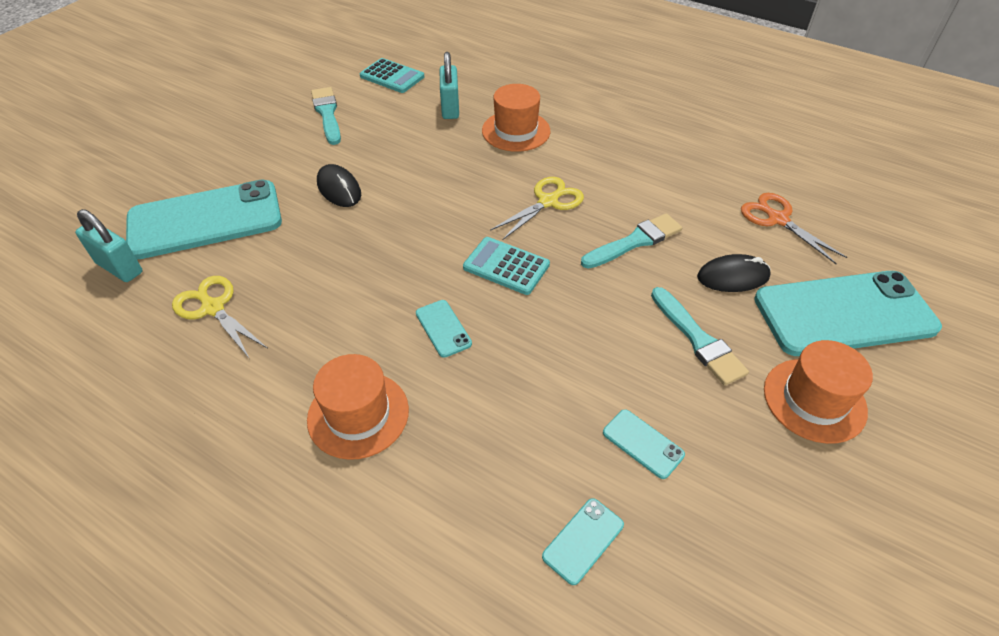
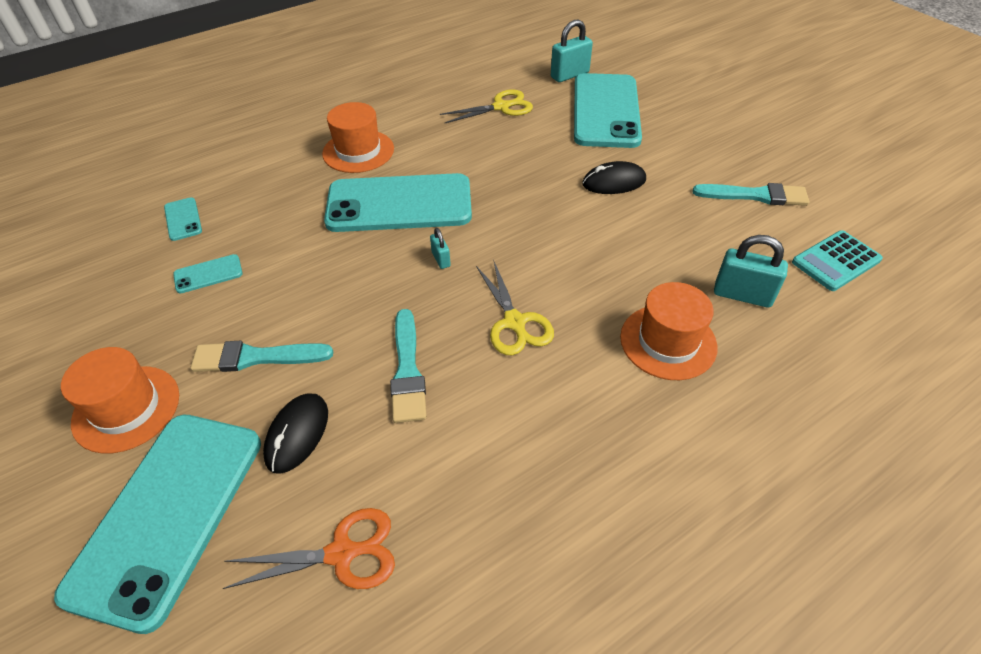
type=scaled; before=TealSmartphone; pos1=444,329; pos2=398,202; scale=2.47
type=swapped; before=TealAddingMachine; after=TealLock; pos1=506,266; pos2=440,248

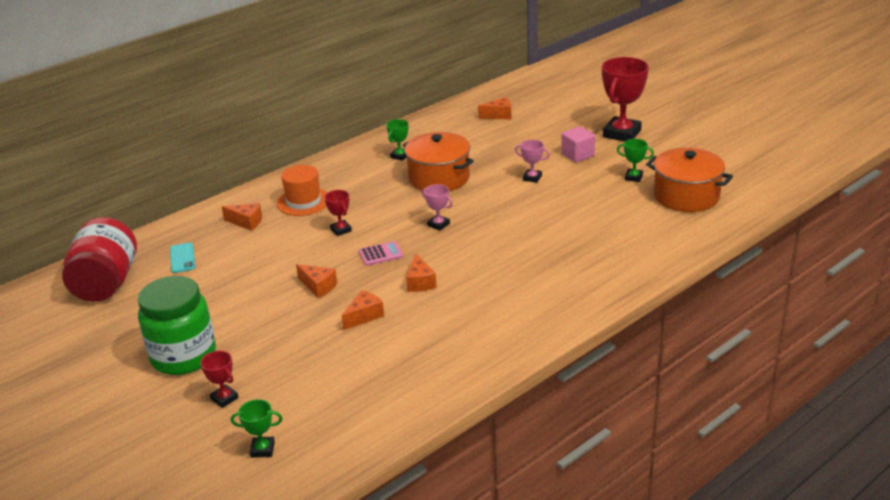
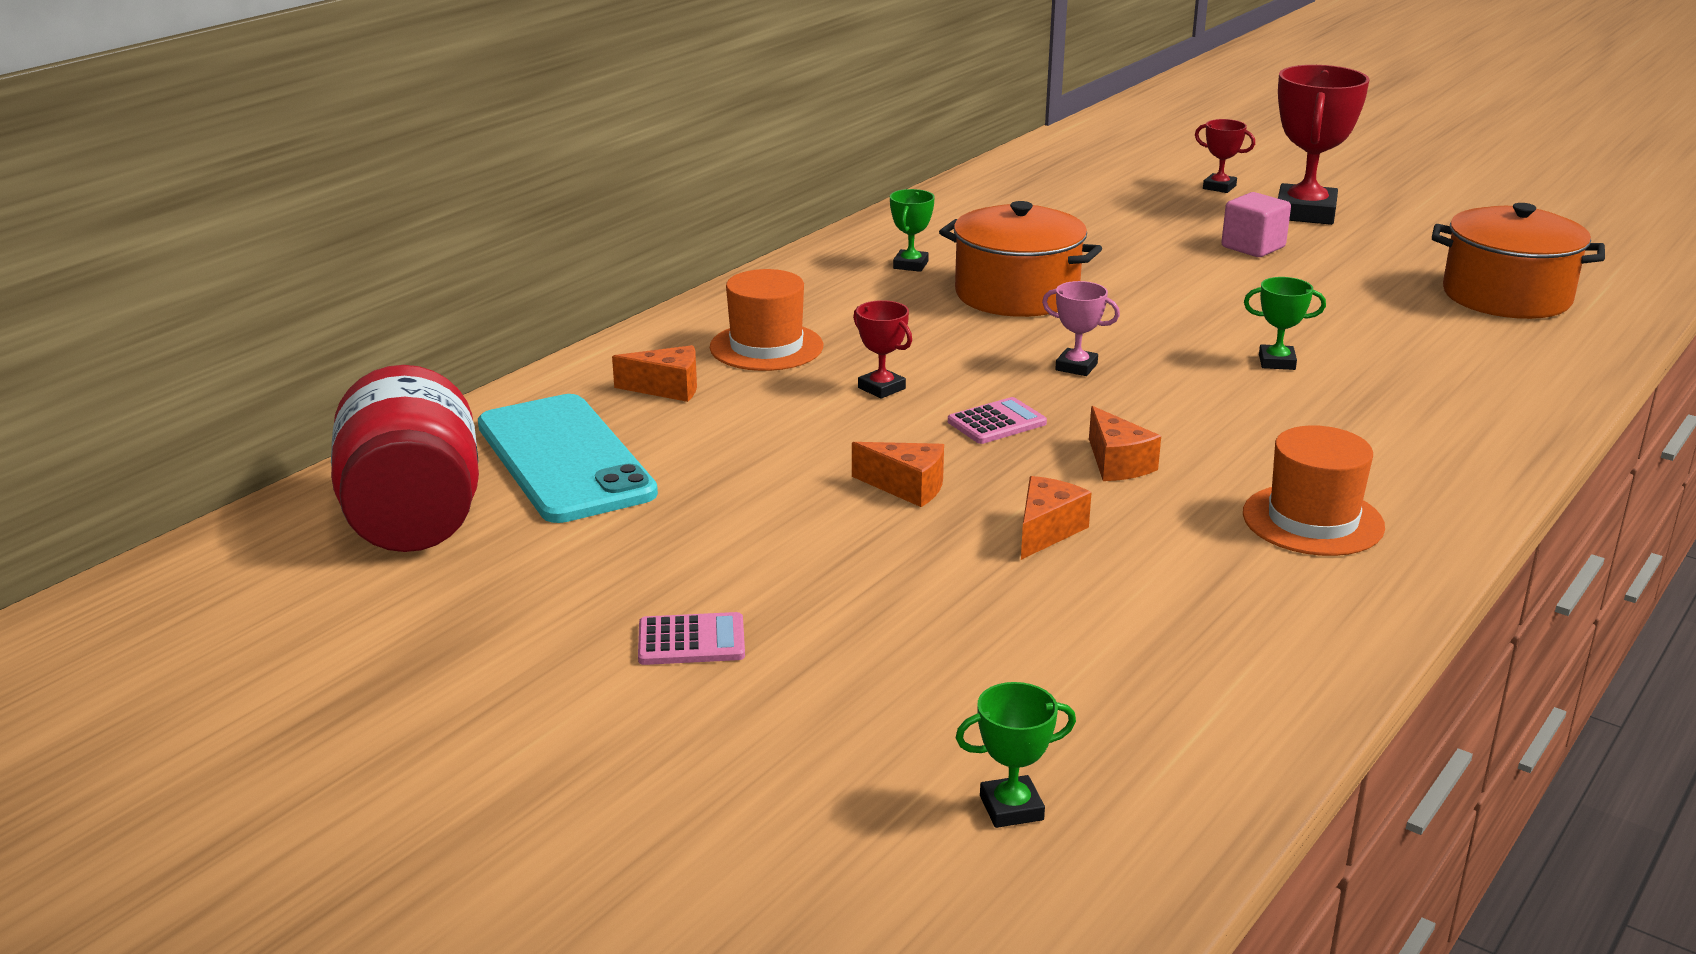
type=swapped; before=GreenJamJar; after=PinkAddingMachine; pos1=177,325; pos2=691,638
type=scaled; before=TealSmartphone; pos1=182,258; pos2=568,458; scale=2.23
type=shifted; before=CrimsonAwardCup; pos1=219,379; pos2=1225,156
type=gone; before=OrangeCheeseWedge; pos1=494,108
type=gone; before=PinkAwardCup; pos1=532,161
type=shifted; before=GreenAwardCup; pos1=635,160; pos2=1285,323
type=new; after=OrangeTopHat; pos2=1314,490

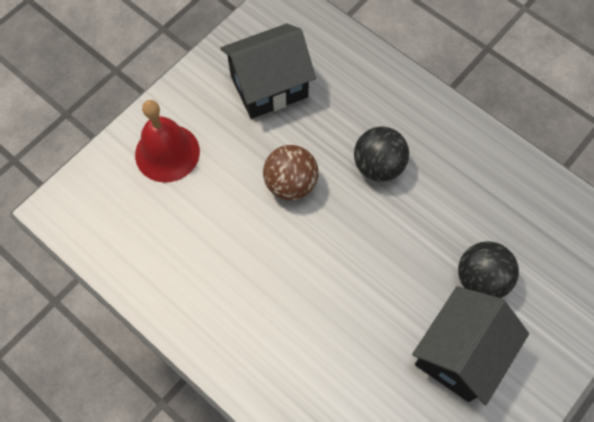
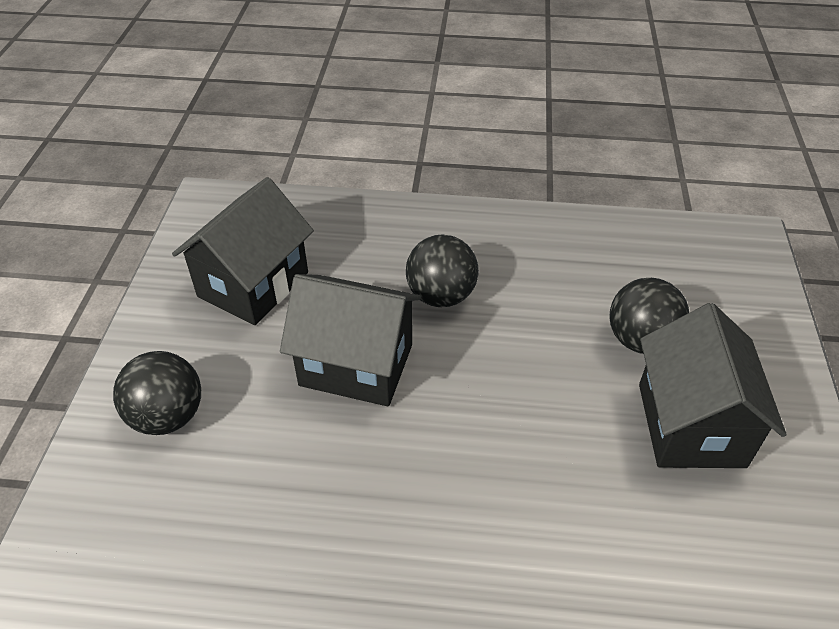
type=swapped; before=CrimsonBell; after=JetBlackSphere; pos1=167,141; pos2=157,393
type=swapped; before=BrownSphere; after=JetBlackToyHouse; pos1=291,172; pos2=350,340

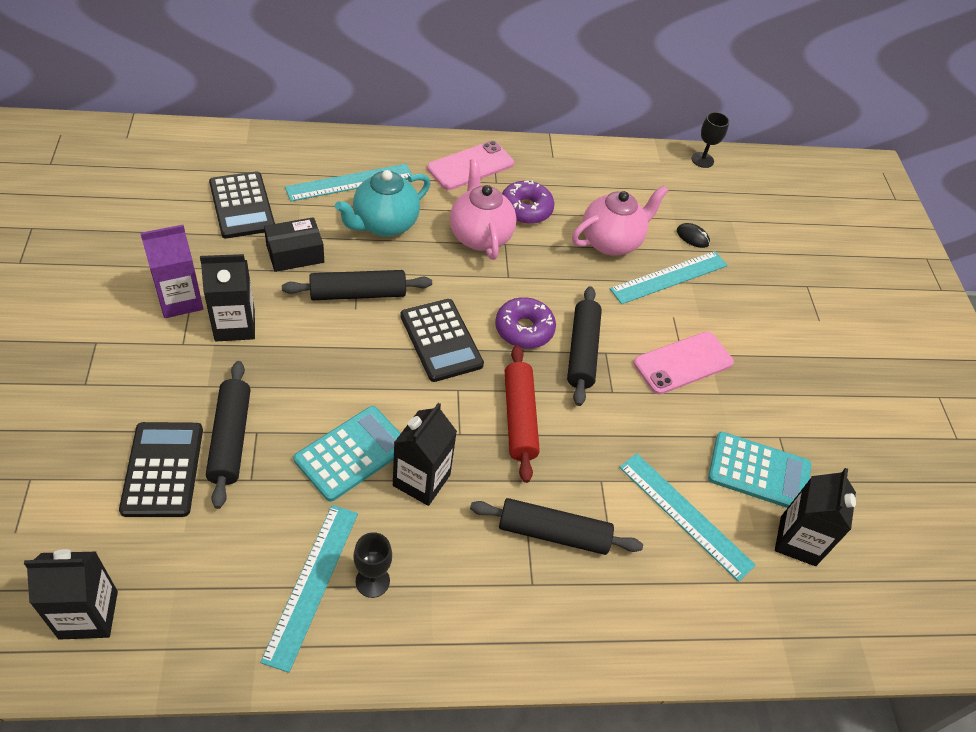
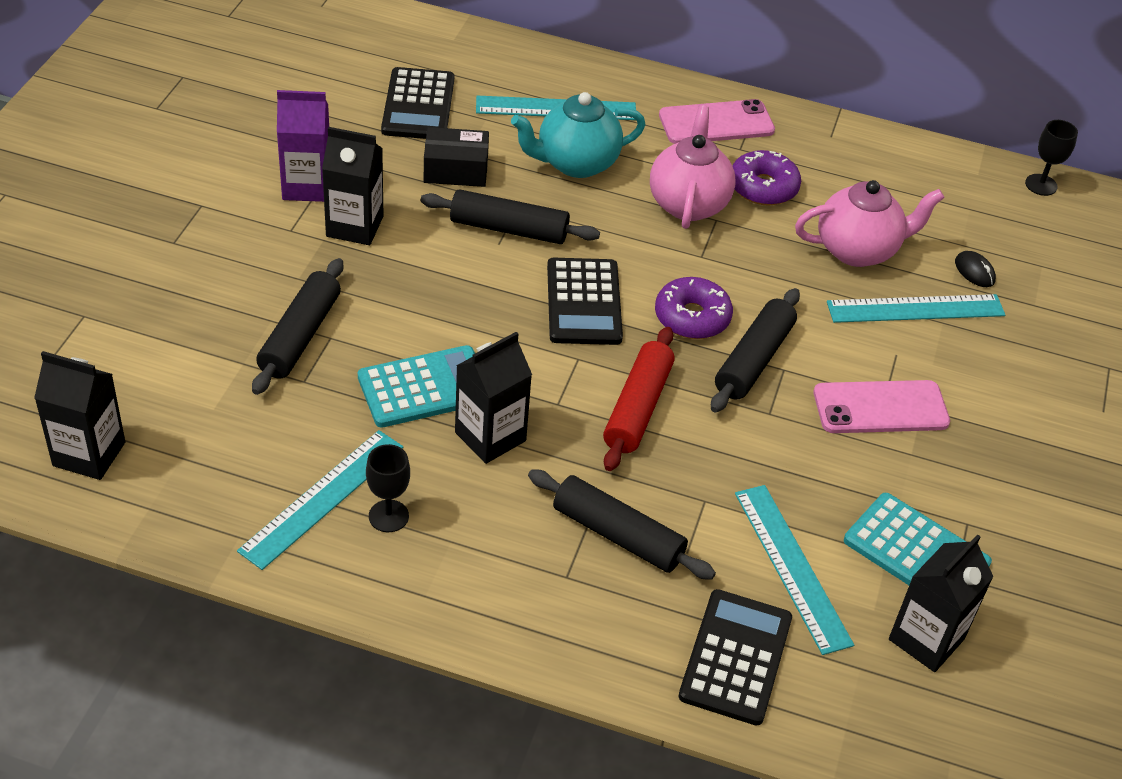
type=shifted; before=JetBlackAddingMachine; pos1=161,469; pos2=735,657

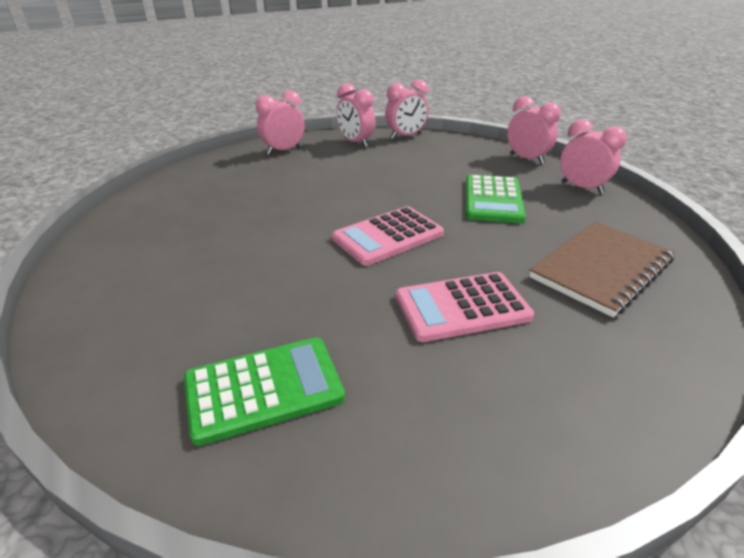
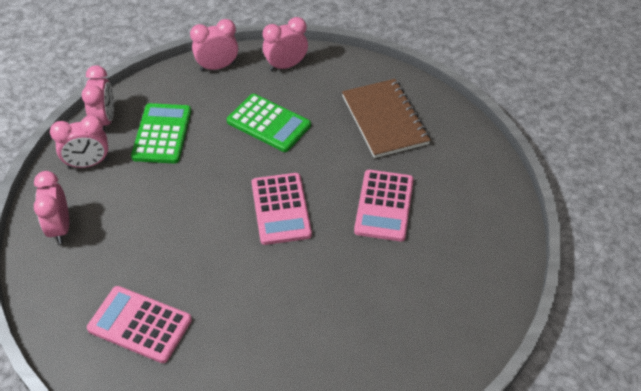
type=shifted; before=GreenAddingMachine; pos1=264,391; pos2=161,133
type=new; after=PinkAddingMachine; pos2=139,324

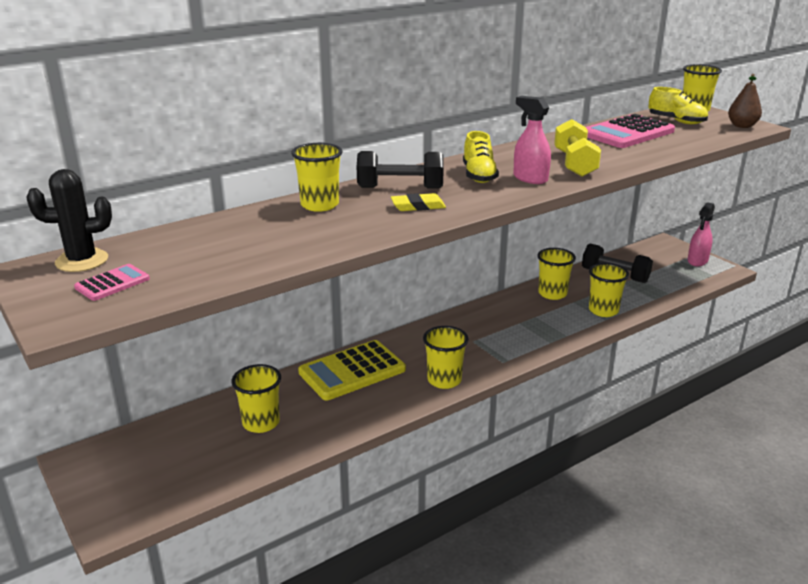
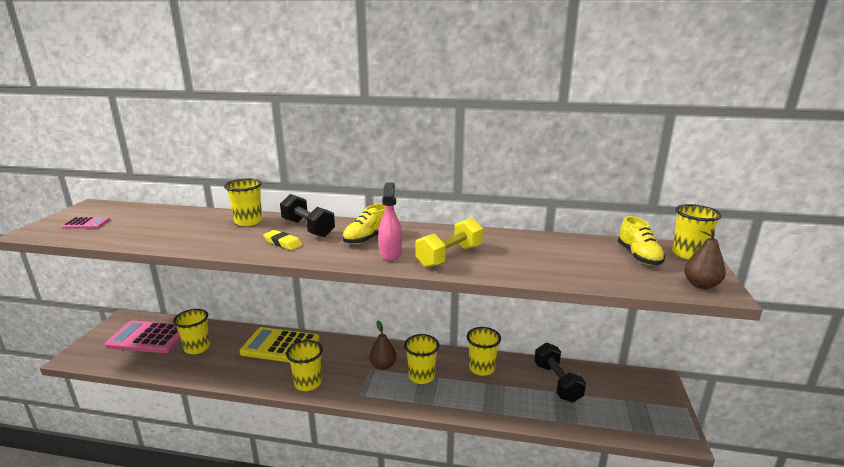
type=gone; before=JetBlackPricklyPlant; pos1=69,220
type=shifted; before=PinkAddingMachine; pos1=630,131; pos2=143,337
type=shifted; before=YellowCup; pos1=609,290; pos2=421,359
type=gone; before=PinkSprayBottle; pos1=701,234
type=new; after=BrownToyPear; pos2=383,345

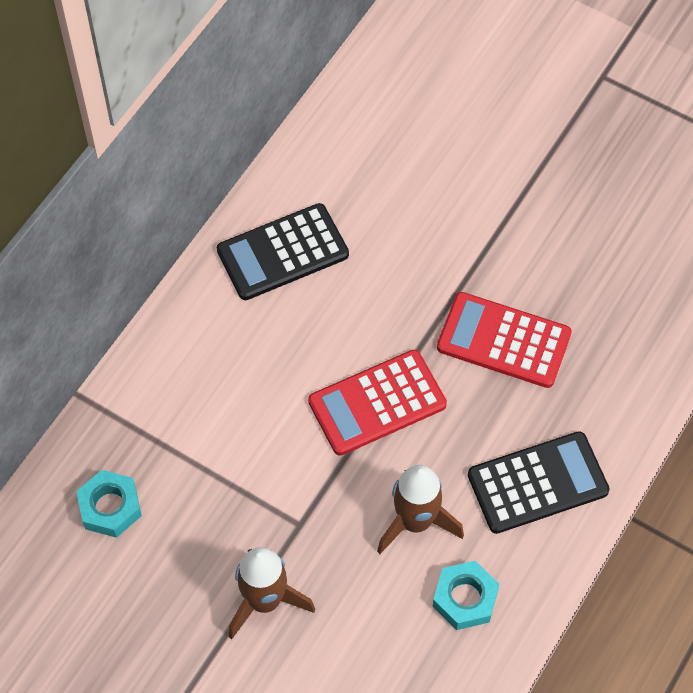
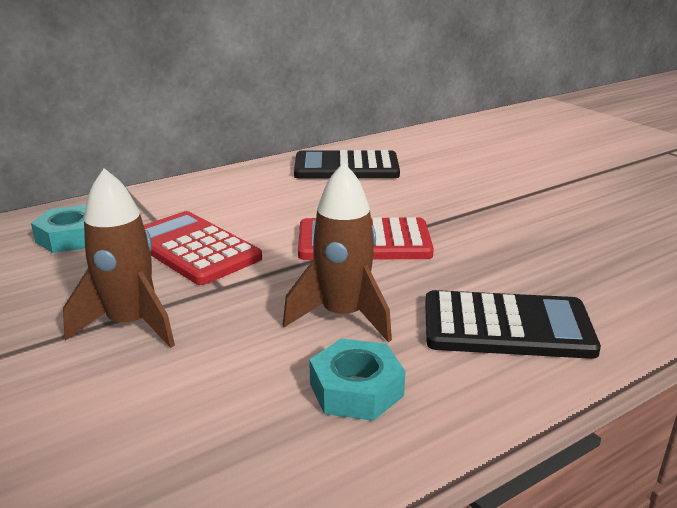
type=shifted; before=CrimsonAddingMachine; pos1=504,340; pos2=203,248

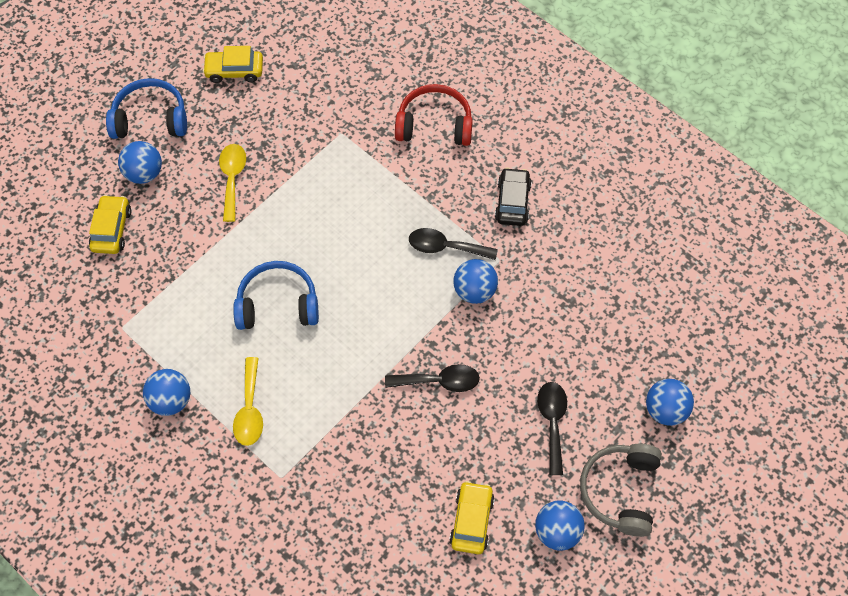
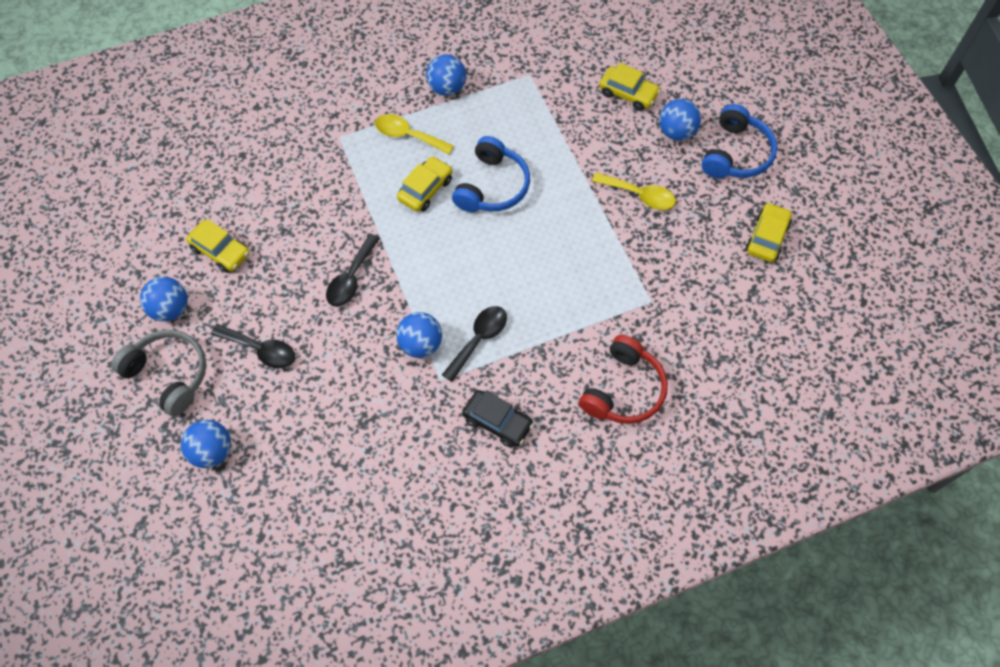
type=new; after=YellowToyCar; pos2=424,184

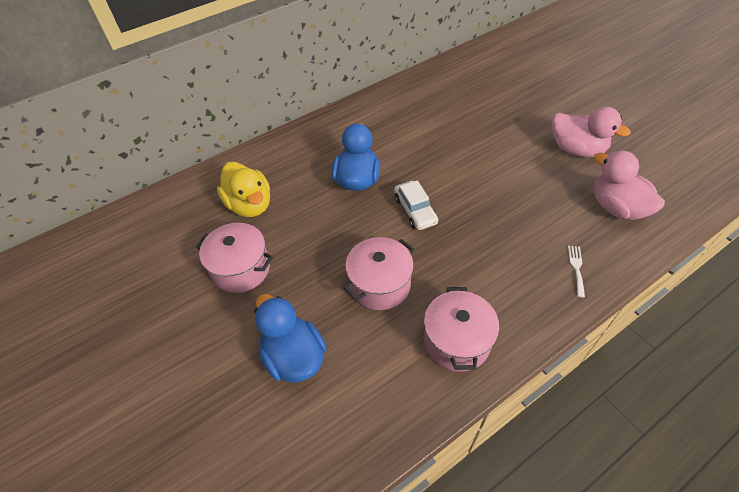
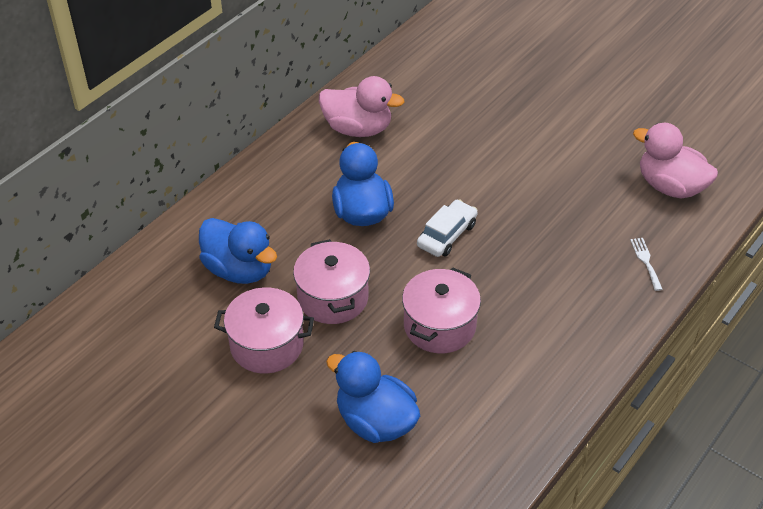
type=repainted; before=YellowDuck; after=CobaltDuck; pos1=243,189; pos2=238,251
type=rotated; before=SnowWhiteToyCar; pos1=416,205; pos2=447,228; turn=-105
type=shifted; before=PinkStockpot; pos1=461,329; pos2=331,281
type=shifted; before=PinkDuck; pos1=591,132; pos2=361,106

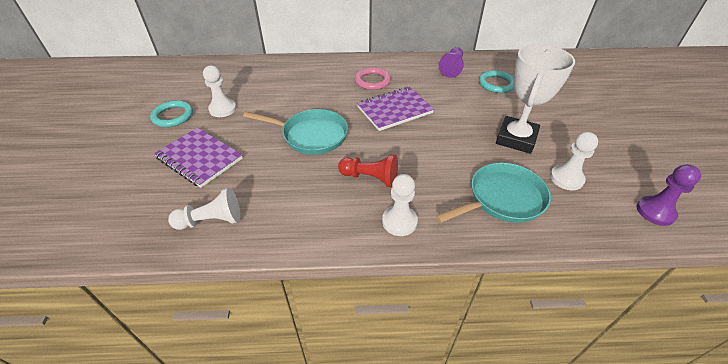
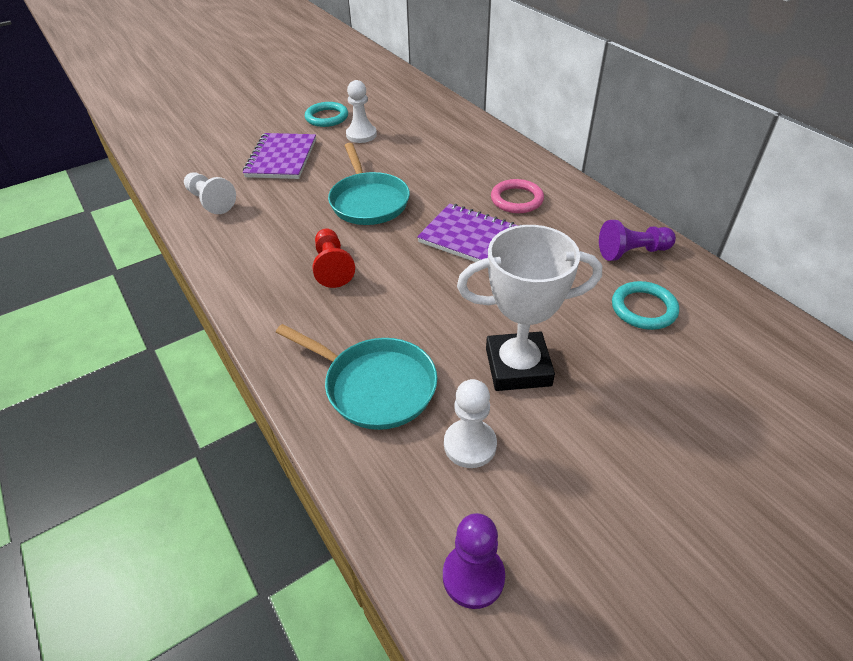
type=gone; before=SnowWhiteGamePawn; pos1=400,205

